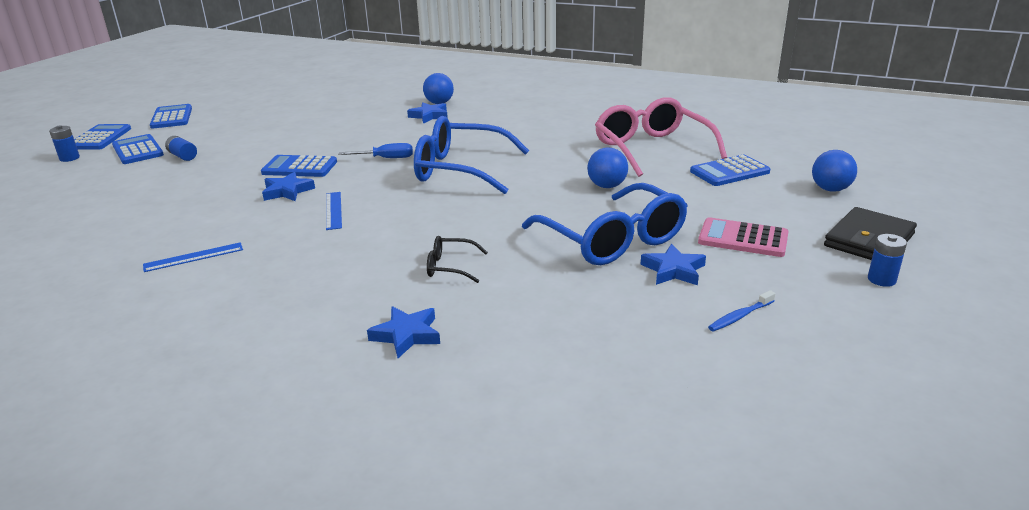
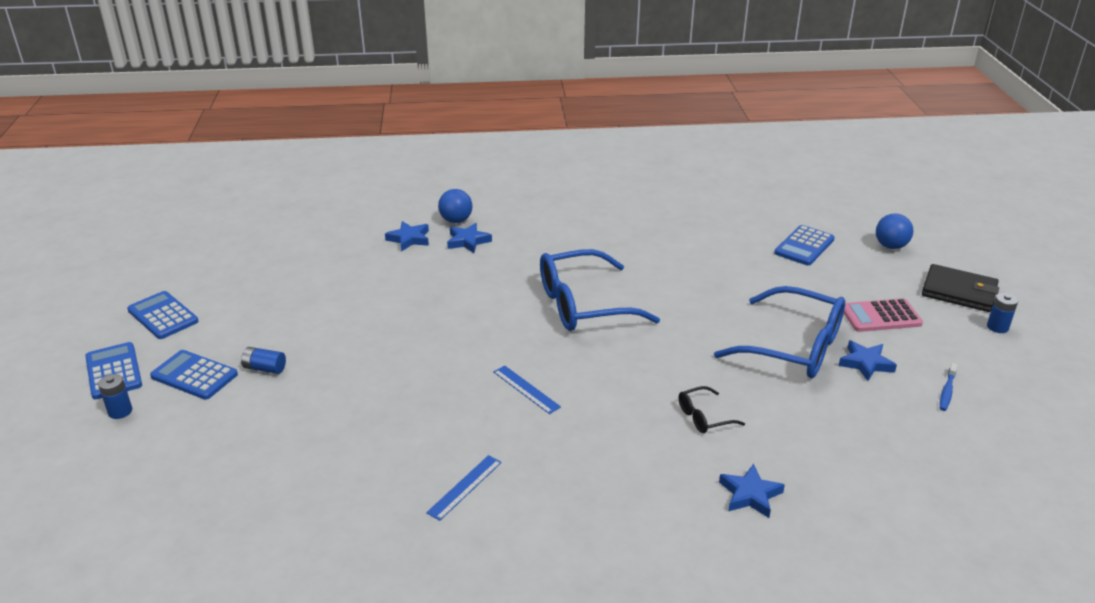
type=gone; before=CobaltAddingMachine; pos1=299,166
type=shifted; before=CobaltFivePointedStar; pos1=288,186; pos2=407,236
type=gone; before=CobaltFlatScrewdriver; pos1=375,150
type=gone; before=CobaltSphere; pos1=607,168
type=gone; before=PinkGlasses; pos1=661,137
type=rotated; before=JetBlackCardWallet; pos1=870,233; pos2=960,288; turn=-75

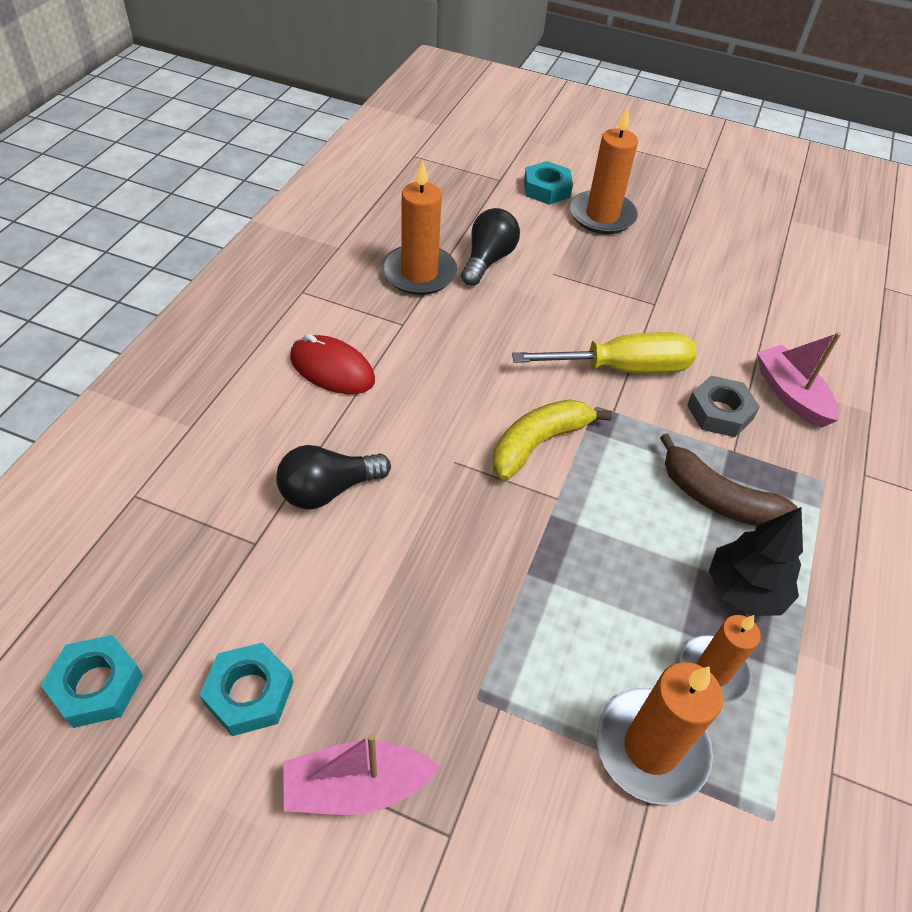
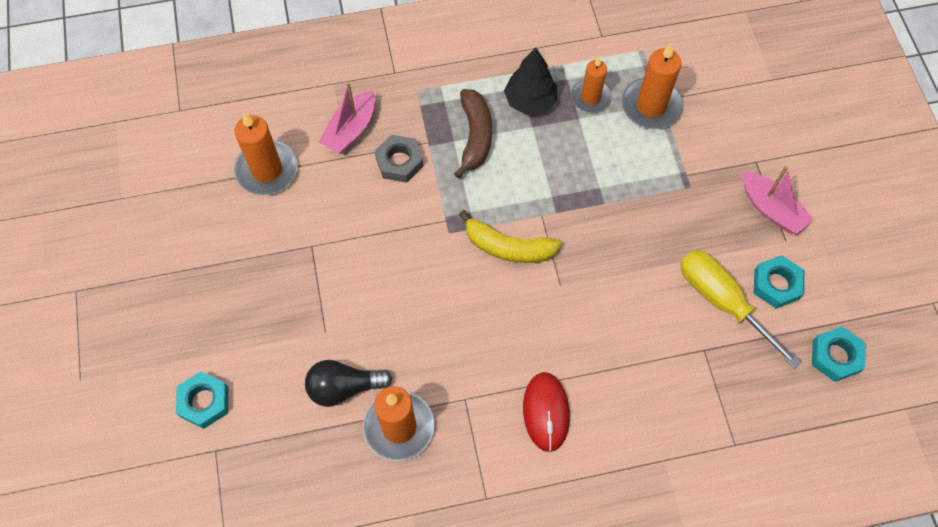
type=gone; before=JetBlackBulb; pos1=333,477
type=shifted; before=YellowFlatScrewdriver; pos1=604,352; pos2=740,309
type=shifted; before=OrangeWaxCandle; pos1=603,170; pos2=266,153

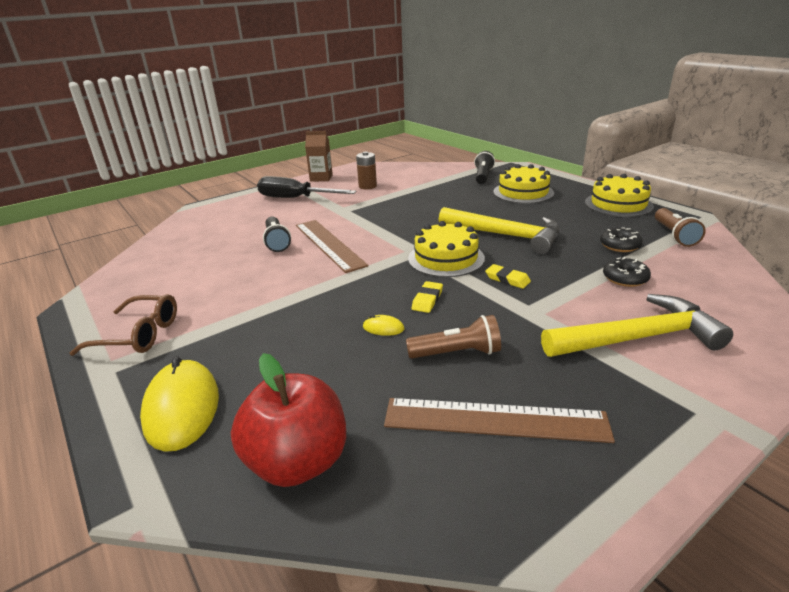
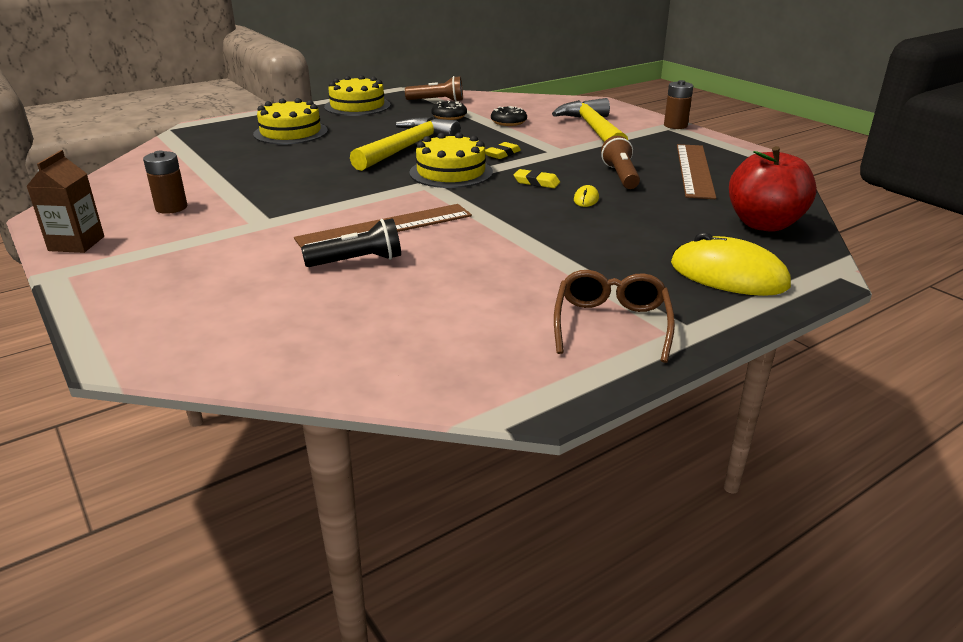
type=rotated; before=YellowMouse; pos1=179,403; pos2=731,264; turn=45
type=gone; before=JetBlackFlatScrewdriver; pos1=307,187
type=gone; before=JetBlackFlashlight; pos1=484,167
type=new; after=BrownAaBattery; pos2=678,104

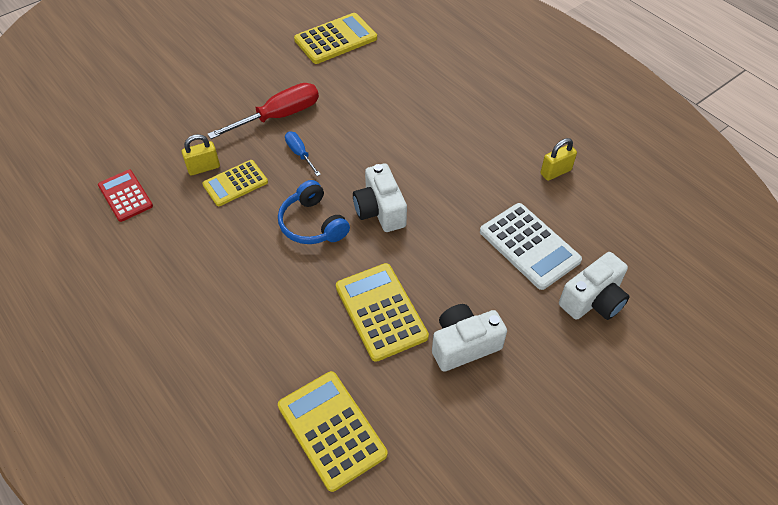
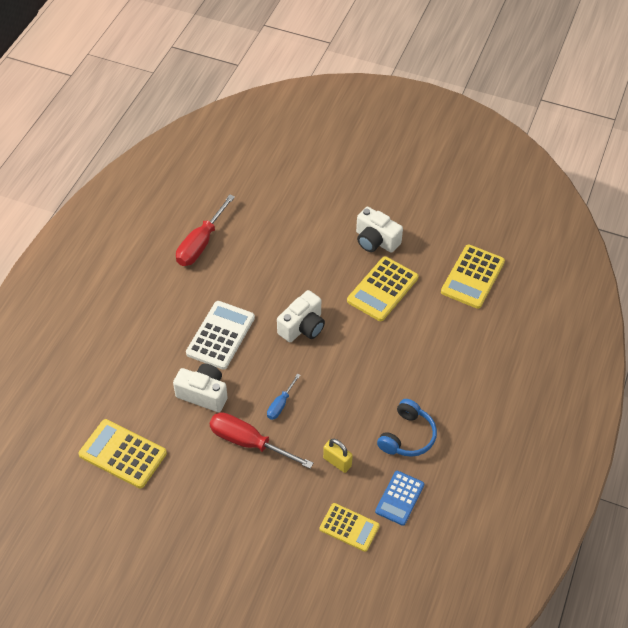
type=repainted; before=CrimsonAddingMachine; after=CobaltAddingMachine; pos1=125,196; pos2=399,498
type=shifted; before=YellowAddingMachine; pos1=235,183; pos2=349,527
type=shifted; before=CobaltOverEarHeadphones; pos1=314,212; pos2=407,428
type=shifted; before=SnowWhiteAddingMachine; pos1=531,246; pos2=220,335
type=swapped; before=YellowLock; after=CrimsonFlatScrewdriver; pos1=558,159; pos2=205,230
type=shifted; before=SnowWhitePhotoCamera; pos1=594,286; pos2=200,388

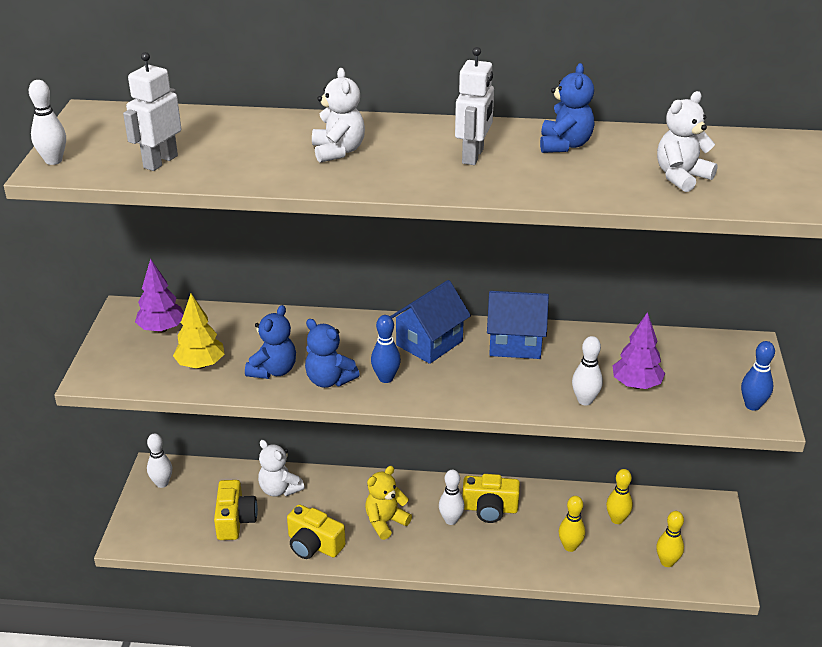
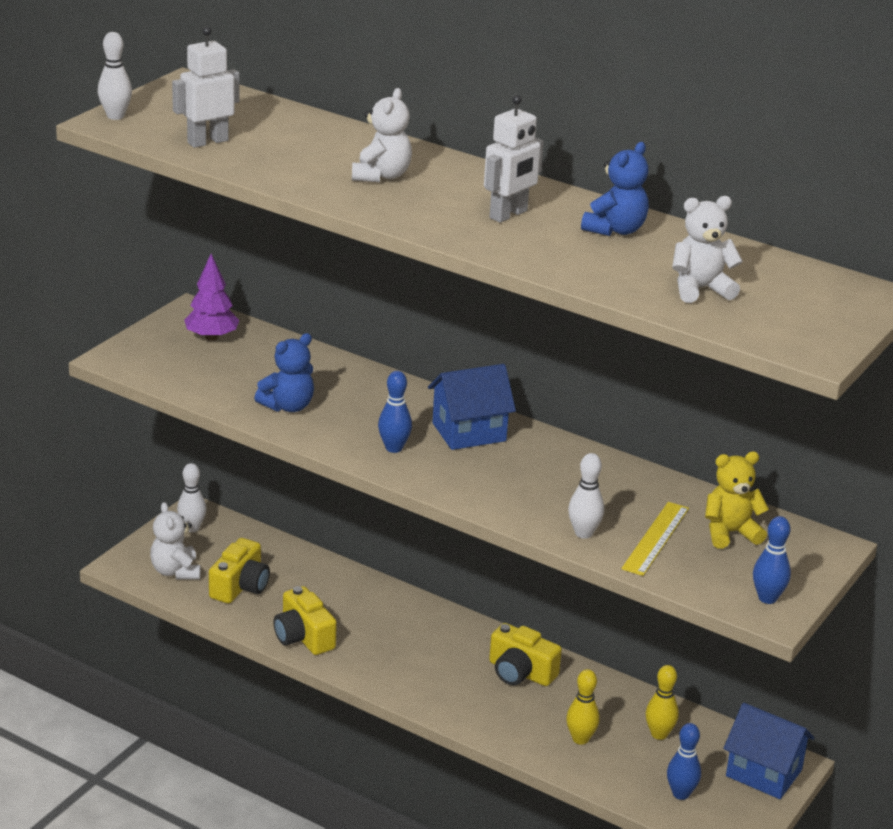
type=gone; before=YellowFirTree; pos1=198,331
type=shifted; before=SnowWhiteTeddyBear; pos1=281,468; pos2=175,541
type=gone; before=CobaltTeddyBear; pos1=332,353
type=shifted; before=YellowTeddyBear; pos1=388,503; pos2=737,500
type=gone; before=SnowWhiteBowlingPin; pos1=452,497
type=shifted; before=CobaltToyHouse; pos1=518,325; pos2=768,751
type=swapped; before=RoyalPurpleFirTree; after=YellowMeasuringStick; pos1=638,350; pos2=655,539
type=repainted; before=YellowBowlingPin; after=CobaltBowlingPin; pos1=670,539; pos2=684,761

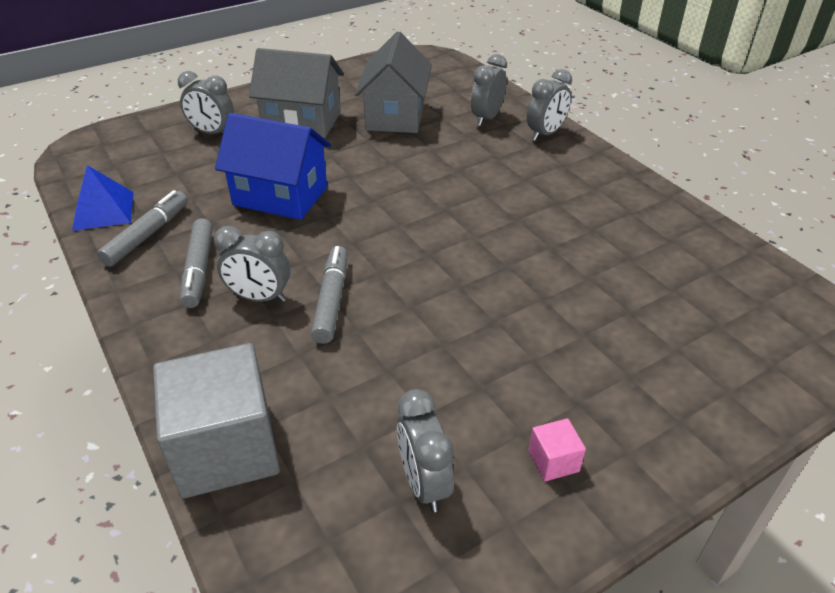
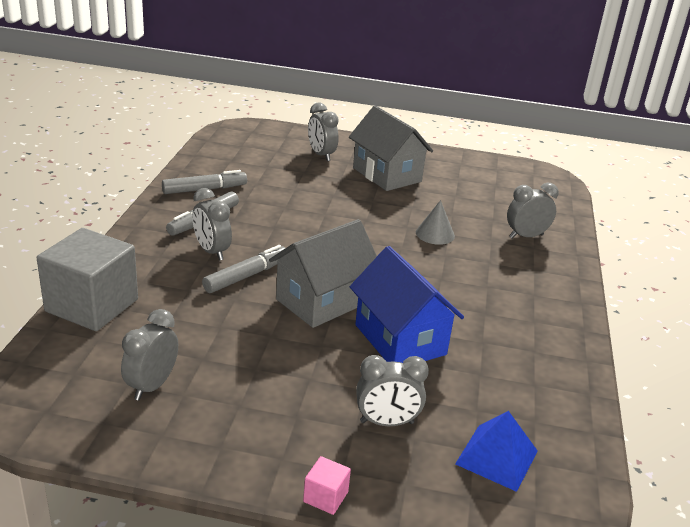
type=shifted; before=CobaltPyramidShape; pos1=103,198; pos2=496,451
type=shifted; before=CobaltToyHouse; pos1=273,166; pos2=407,304
type=shifted; before=GreyToyHouse; pos1=393,82; pos2=323,273
type=shifted; before=GreyClock; pos1=549,105; pos2=392,390
type=shifted; before=PinkBlock; pos1=557,449; pos2=327,485
type=new; after=GreySolidCone; pos2=435,222

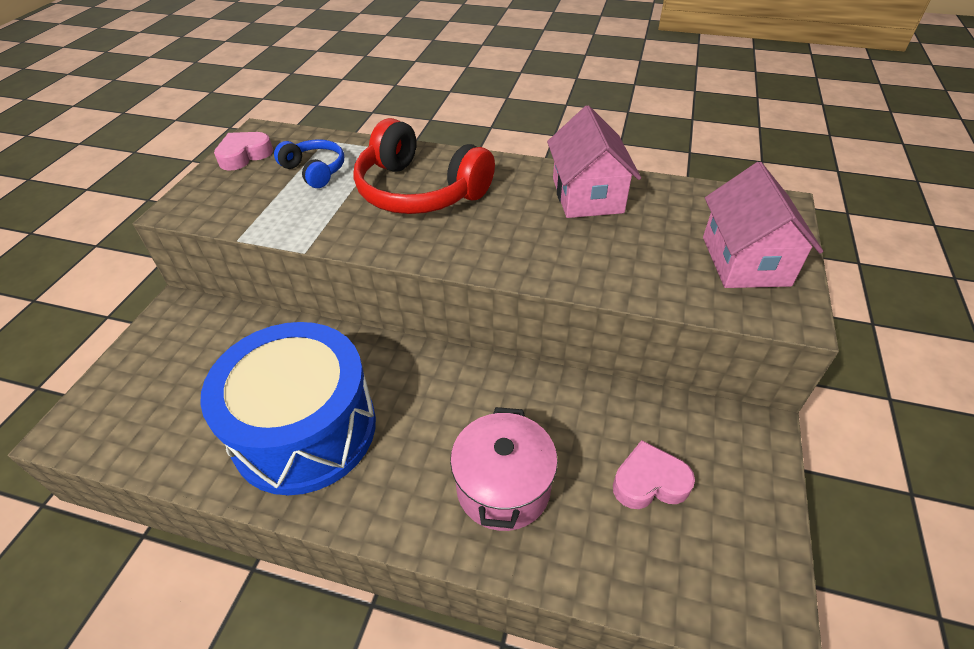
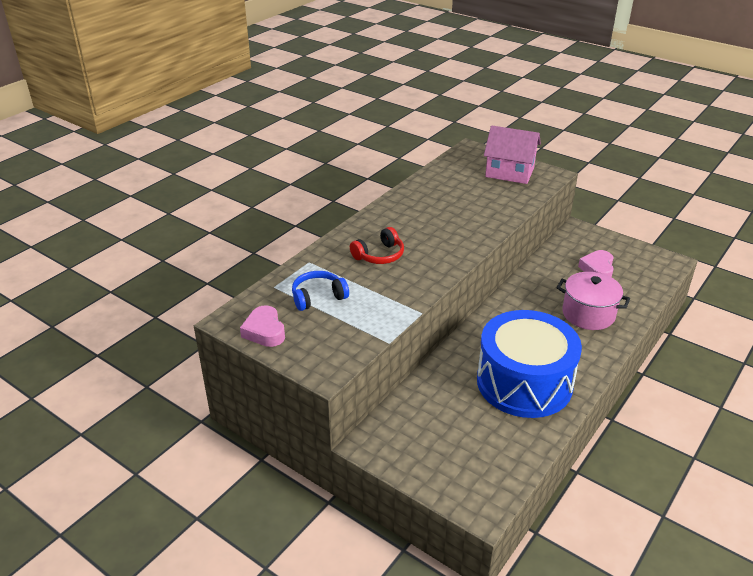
type=scaled; before=CrimsonOverEarHeadphones; pos1=424,166; pos2=377,245; scale=0.54
type=gone; before=PinkToyHouse; pos1=594,161

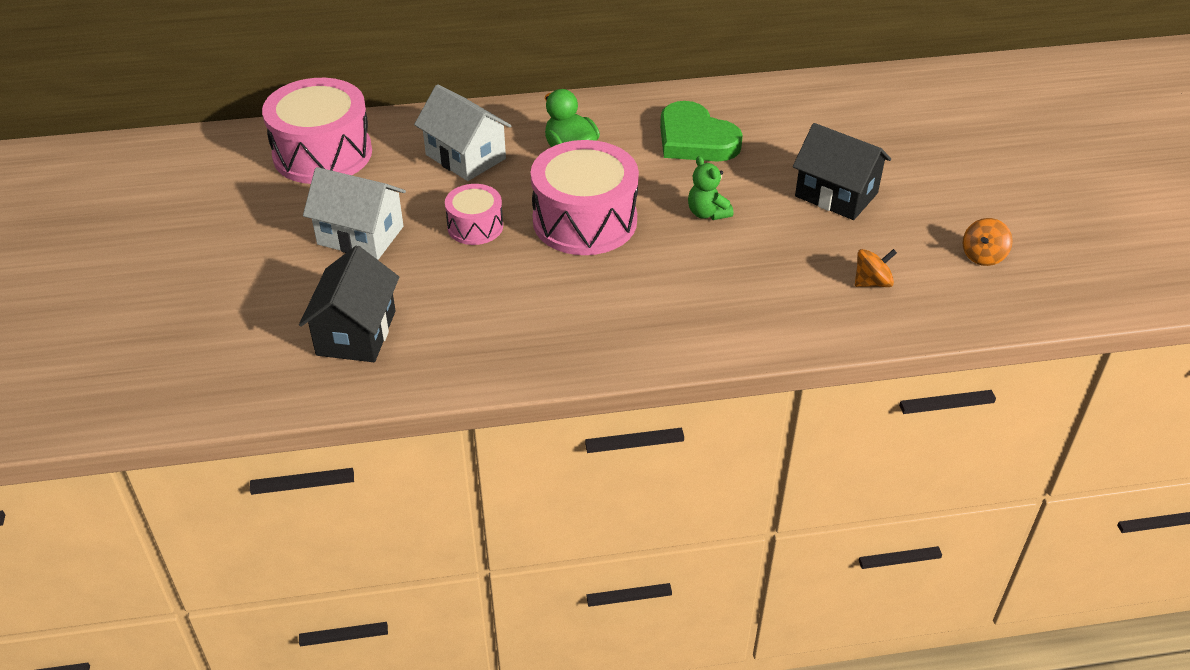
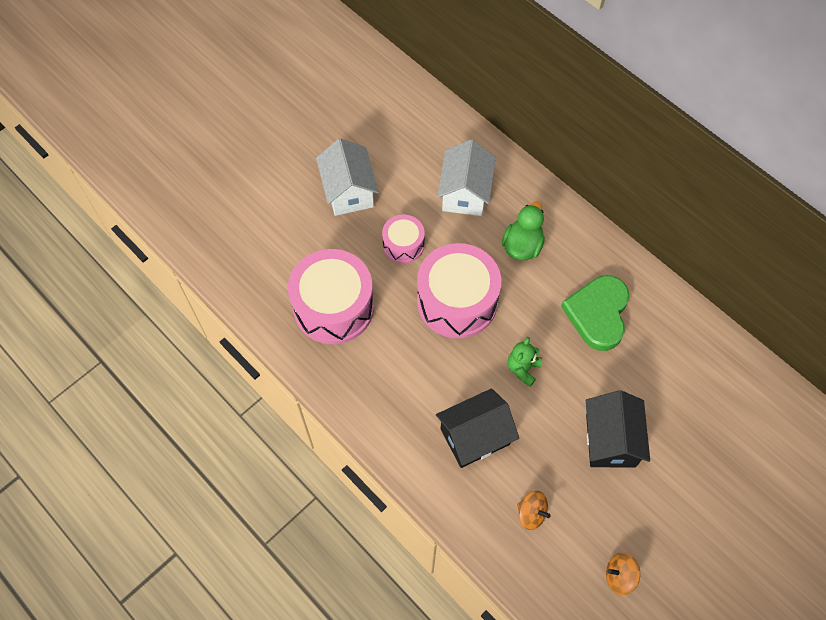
type=shifted; before=PinkDrum; pos1=317,131; pos2=331,296
type=shifted; before=JetBlackToyHouse; pos1=349,303; pos2=477,428

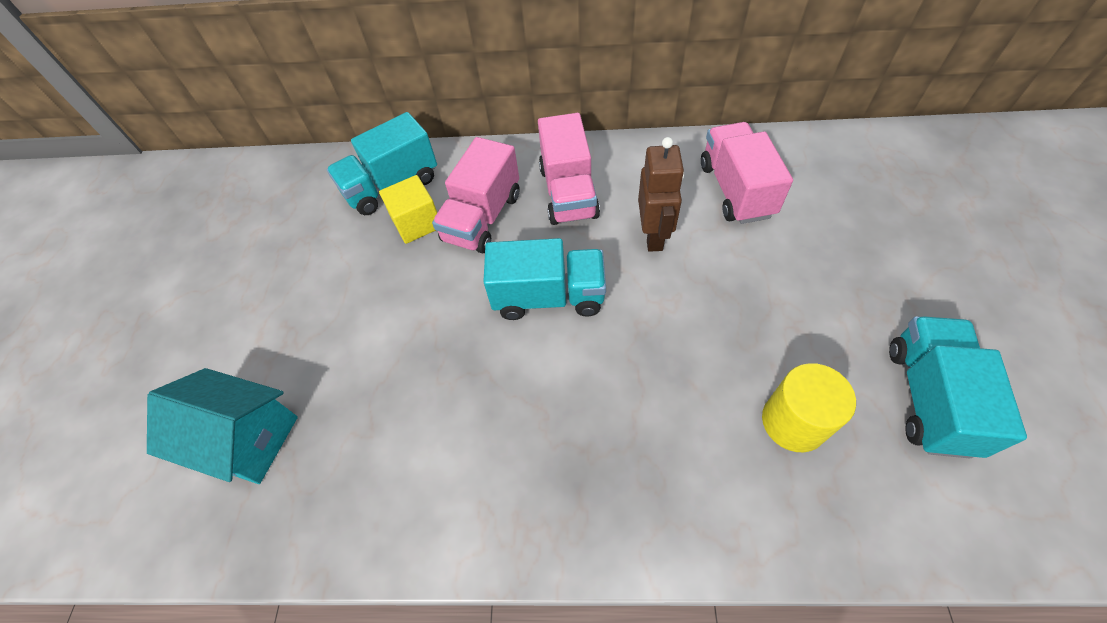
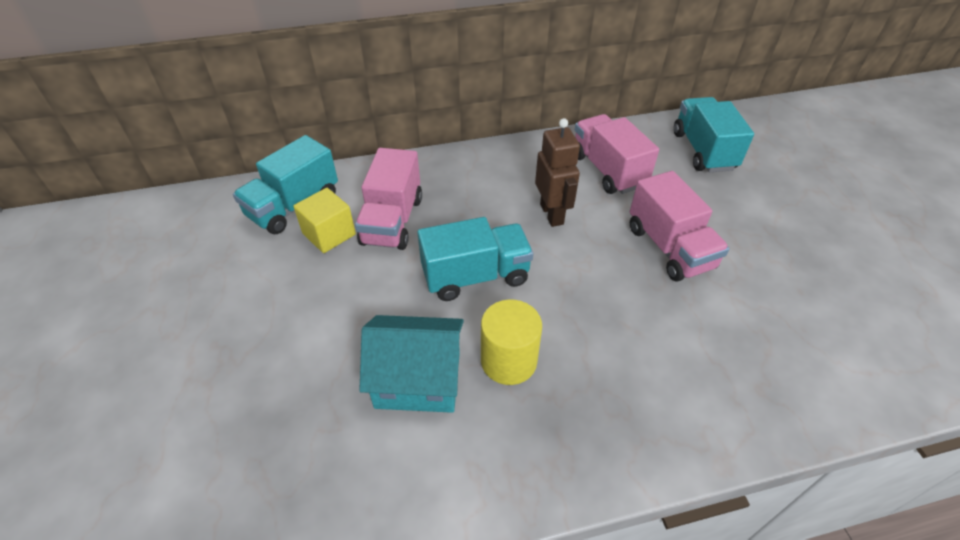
type=shifted; before=TealToyHouse; pos1=222,426; pos2=411,364
type=shifted; before=PinkLorry; pos1=569,169; pos2=679,226
type=shifted; before=YellowSolidCylinder; pos1=809,407; pos2=511,342
type=shifted; before=TealLorry; pos1=958,387; pos2=714,134

